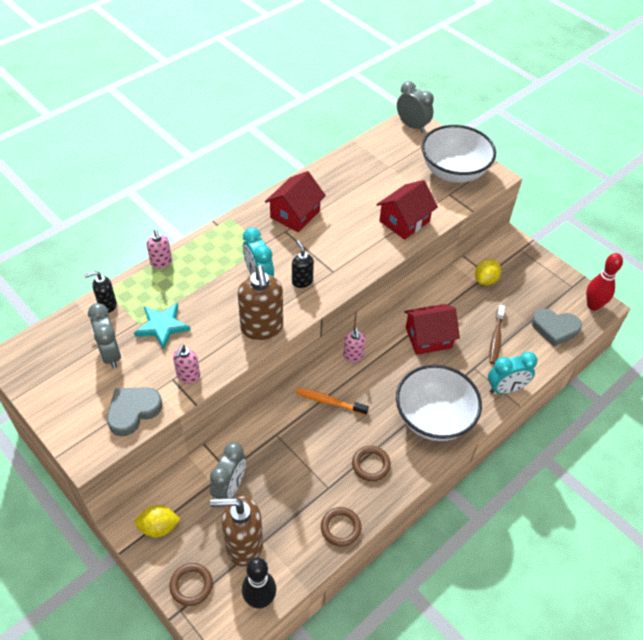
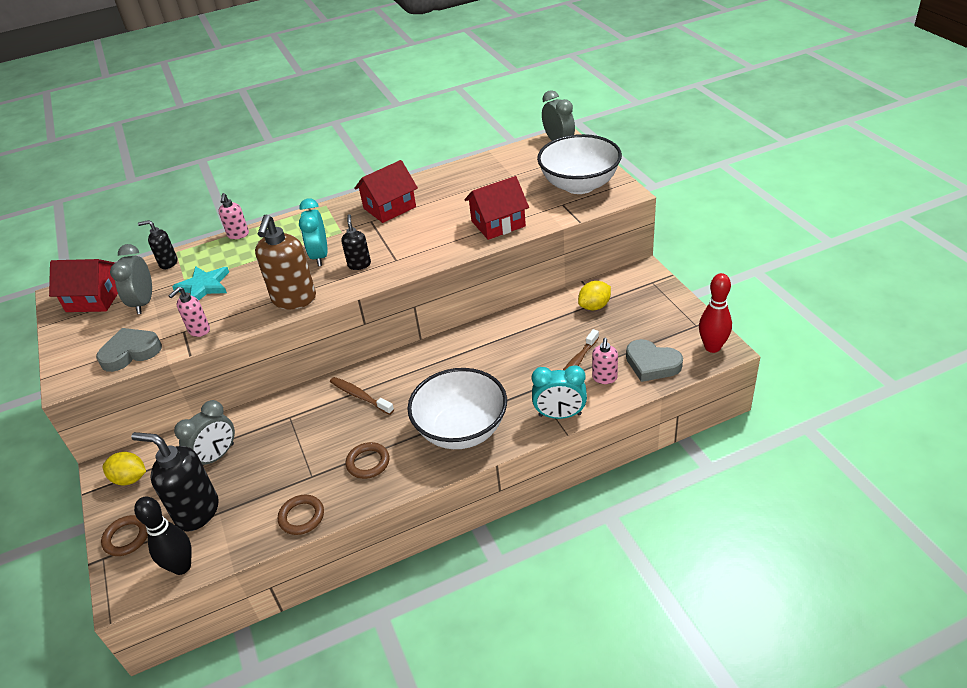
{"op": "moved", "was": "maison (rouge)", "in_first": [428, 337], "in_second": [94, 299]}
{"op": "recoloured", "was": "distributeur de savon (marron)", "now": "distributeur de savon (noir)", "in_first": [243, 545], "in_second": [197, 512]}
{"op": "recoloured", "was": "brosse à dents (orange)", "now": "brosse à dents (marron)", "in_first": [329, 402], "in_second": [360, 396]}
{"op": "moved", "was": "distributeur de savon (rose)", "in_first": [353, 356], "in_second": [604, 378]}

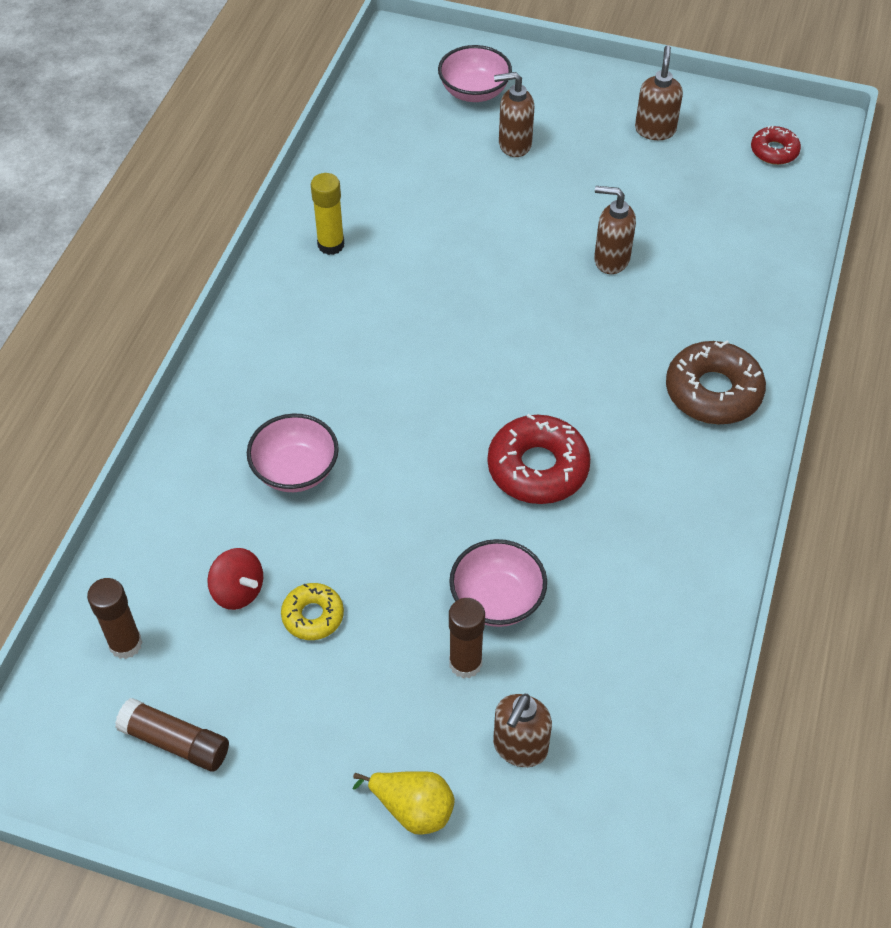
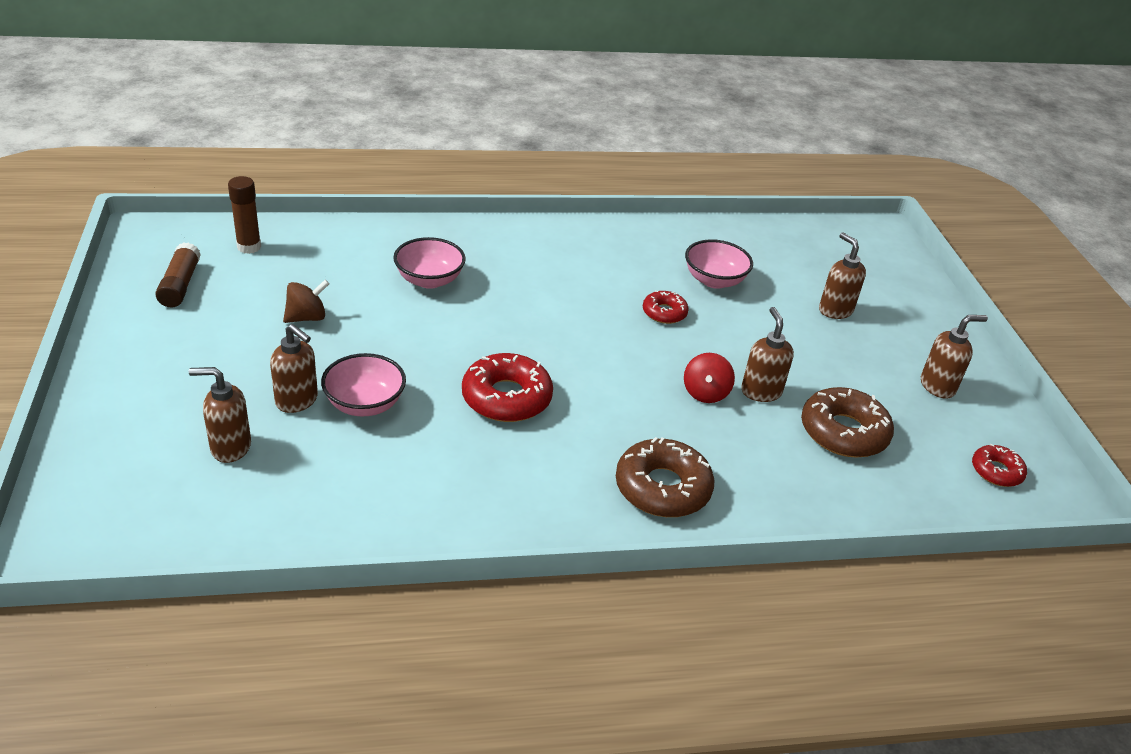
{"op": "replaced", "was": "bâton de colle (marron)", "now": "distributeur de savon (marron)", "in_first": [465, 663], "in_second": [297, 401]}
{"op": "replaced", "was": "beignet (jaune)", "now": "toupie (marron)", "in_first": [313, 616], "in_second": [307, 317]}
{"op": "added", "now": "beignet (rouge)", "in_second": [664, 313]}
{"op": "moved", "was": "toupie (rouge)", "in_first": [238, 591], "in_second": [705, 393]}
{"op": "moved", "was": "bol (rose)", "in_first": [474, 92], "in_second": [714, 280]}
{"op": "added", "now": "beignet (marron)", "in_second": [843, 432]}
{"op": "removed", "was": "bâton de colle (jaune)", "in_first": [331, 245]}
{"op": "removed", "was": "poire (jaune)", "in_first": [412, 809]}

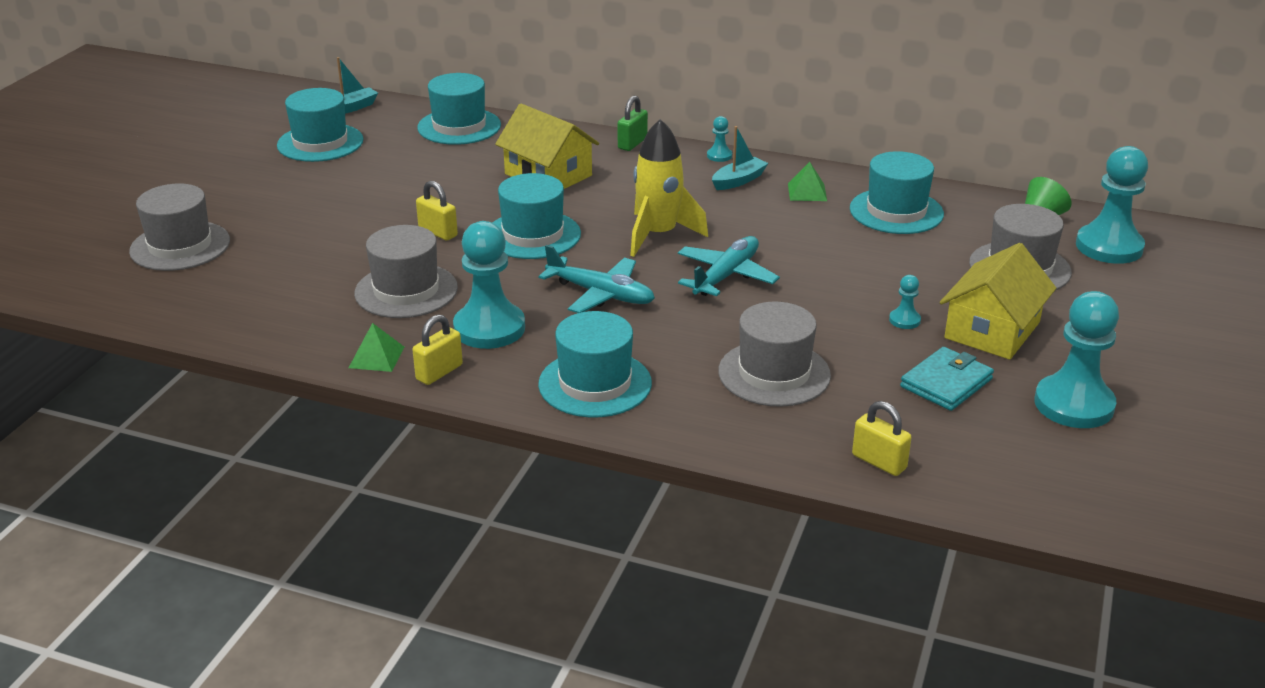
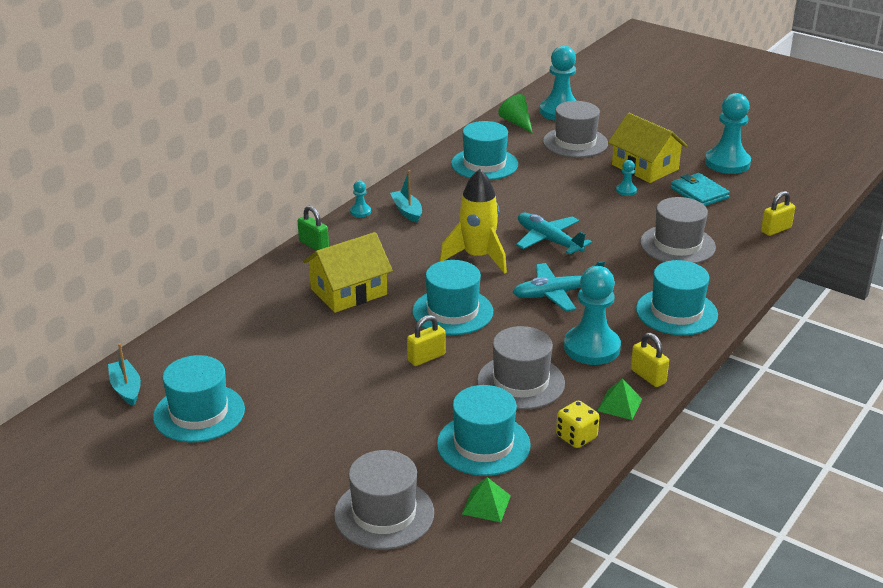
{"op": "moved", "was": "chapeau (turquoise)", "in_first": [459, 126], "in_second": [483, 444]}
{"op": "moved", "was": "pyramide (vert)", "in_first": [807, 192], "in_second": [486, 504]}
{"op": "turned", "was": "avion (turquoise)", "in_first": [600, 294], "in_second": [557, 294], "clockwise": -150}
{"op": "added", "now": "dé (jaune)", "in_second": [576, 437]}

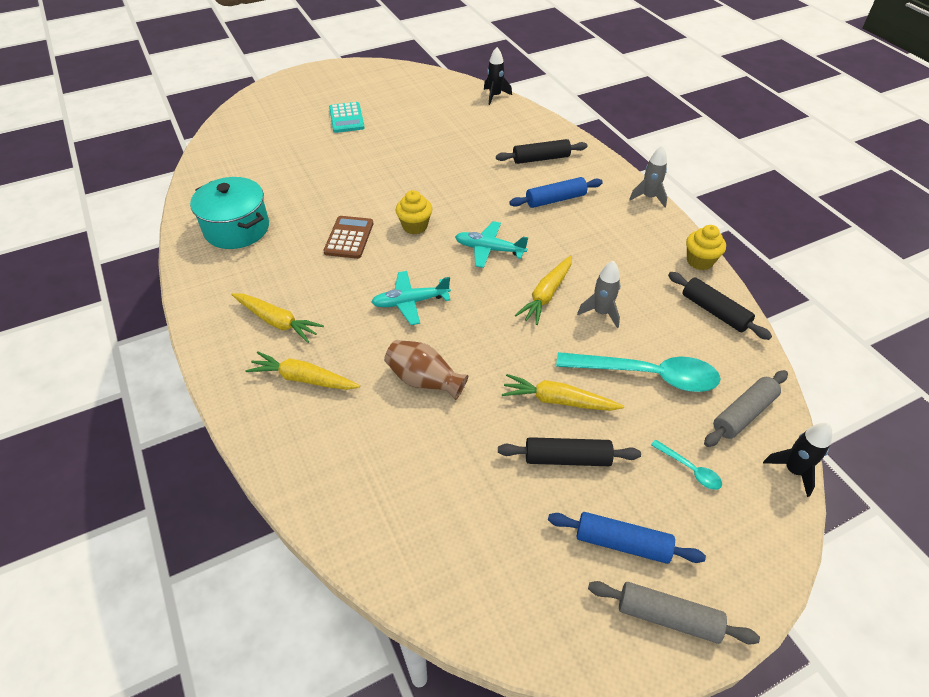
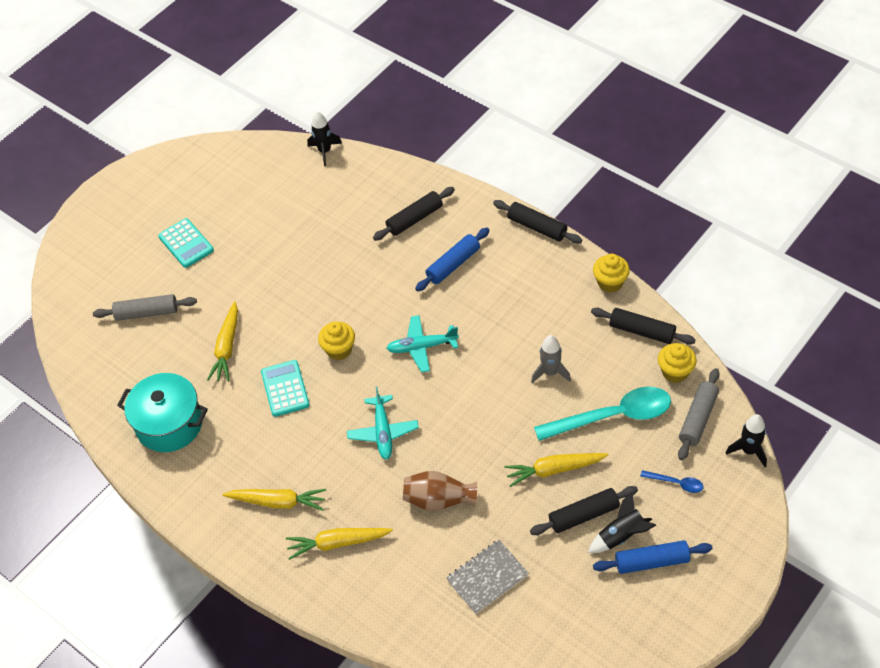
{"op": "moved", "was": "rouleau à pâtisserie (gris)", "in_first": [668, 616], "in_second": [147, 312]}
{"op": "moved", "was": "carotte (jaune)", "in_first": [546, 295], "in_second": [227, 348]}
{"op": "recoloured", "was": "calculatrice (marron)", "now": "calculatrice (turquoise)", "in_first": [349, 238], "in_second": [285, 388]}
{"op": "turned", "was": "avion (turquoise)", "in_first": [410, 302], "in_second": [383, 432], "clockwise": -60}
{"op": "added", "now": "carnet (gris)", "in_second": [487, 577]}
{"op": "replaced", "was": "fusée (gris)", "now": "rouleau à pâtisserie (noir)", "in_first": [648, 197], "in_second": [537, 227]}
{"op": "added", "now": "fusée (noir)", "in_second": [621, 535]}
{"op": "recoloured", "was": "cuillère (turquoise)", "now": "cuillère (bleu)", "in_first": [690, 469], "in_second": [676, 483]}
{"op": "added", "now": "muffin (jaune)", "in_second": [675, 372]}

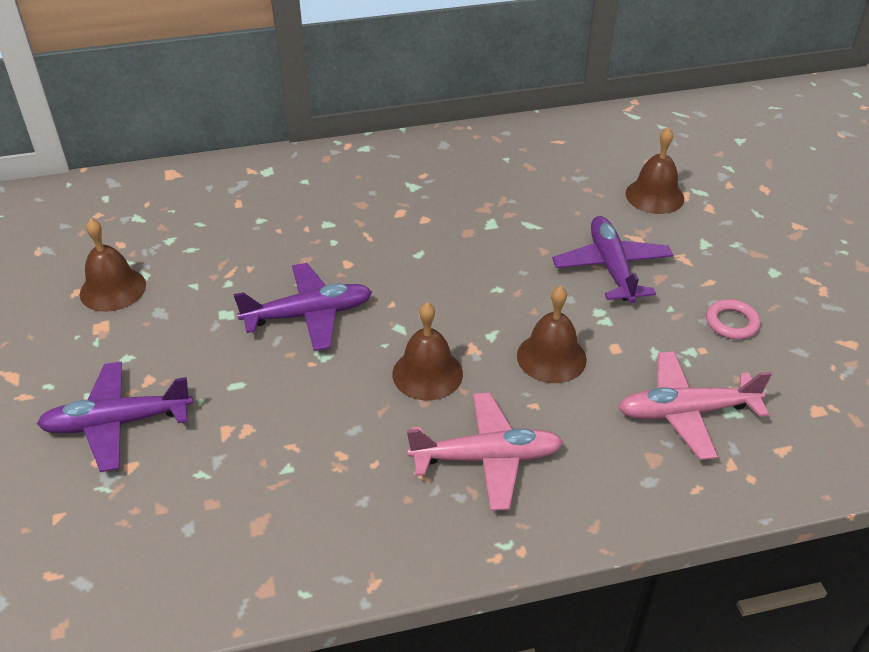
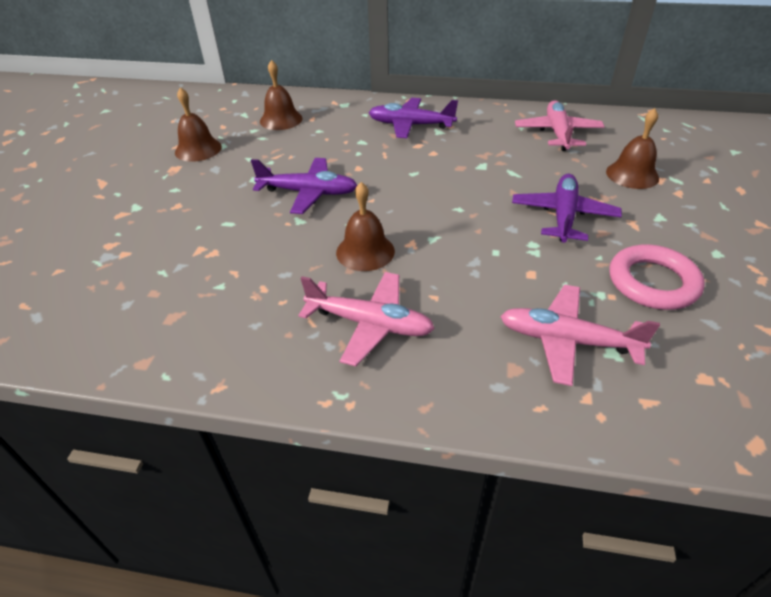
{"op": "moved", "was": "cloche (marron)", "in_first": [551, 357], "in_second": [281, 119]}
{"op": "moved", "was": "avion (violet)", "in_first": [117, 423], "in_second": [410, 125]}
{"op": "added", "now": "avion (rose)", "in_second": [557, 133]}
{"op": "resized", "was": "anneau (rose)", "in_first": [731, 323], "in_second": [652, 282], "ratio": 1.74}

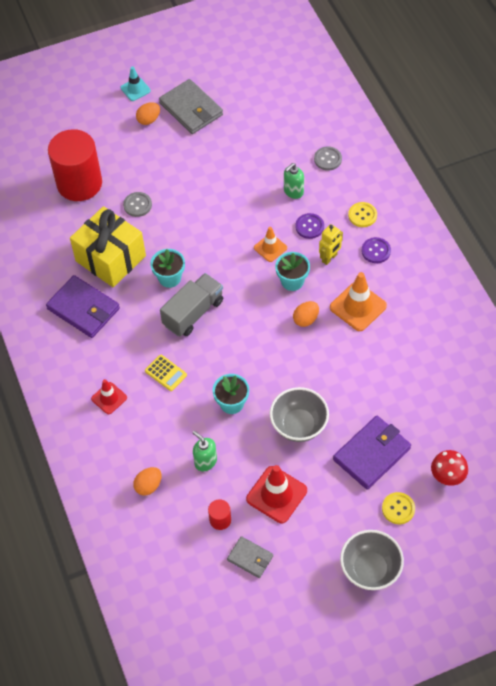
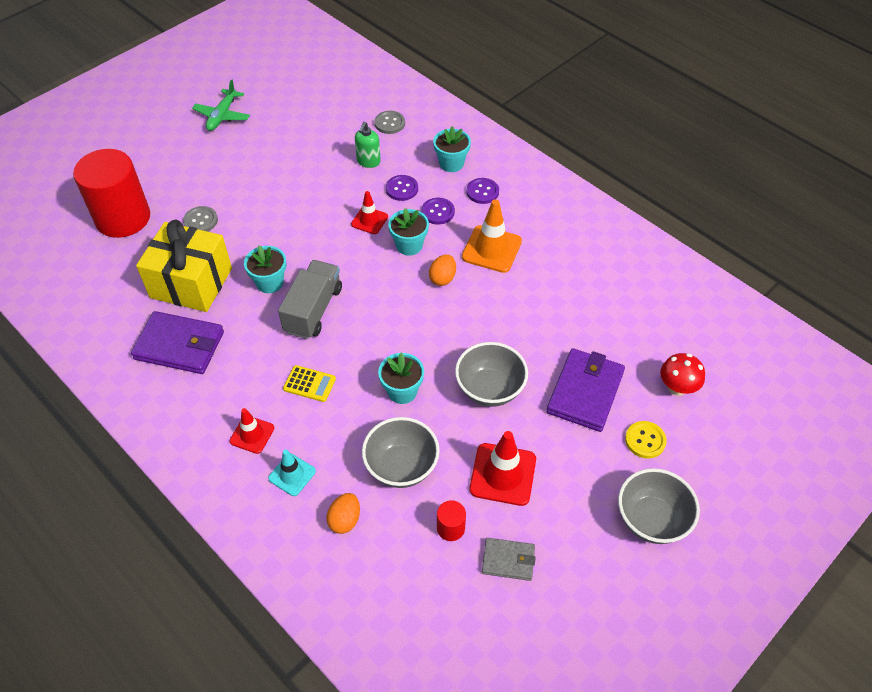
{"op": "replaced", "was": "portefeuille (gris)", "now": "avion (vert)", "in_first": [191, 109], "in_second": [222, 116]}
{"op": "moved", "was": "cône de chantier (turquoise)", "in_first": [135, 89], "in_second": [292, 475]}
{"op": "recoloured", "was": "cône de chantier (orange)", "now": "cône de chantier (rouge)", "in_first": [270, 248], "in_second": [369, 220]}
{"op": "replaced", "was": "distributeur de savon (vert)", "now": "bol (gris)", "in_first": [205, 461], "in_second": [401, 466]}
{"op": "replaced", "was": "robot (jaune)", "now": "bouton (violet)", "in_first": [329, 258], "in_second": [438, 212]}
{"op": "replaced", "was": "bouton (jaune)", "now": "pot de fleurs (turquoise)", "in_first": [362, 215], "in_second": [451, 163]}
{"op": "removed", "was": "œuf (orange)", "in_first": [149, 120]}

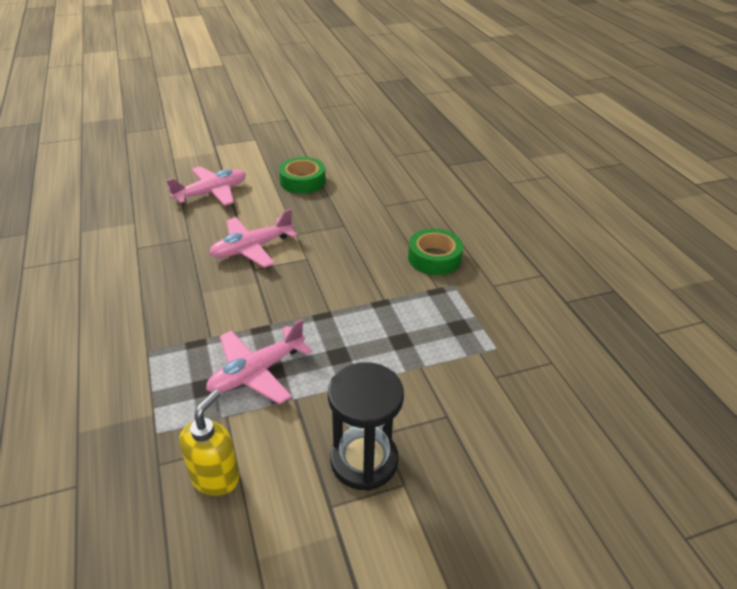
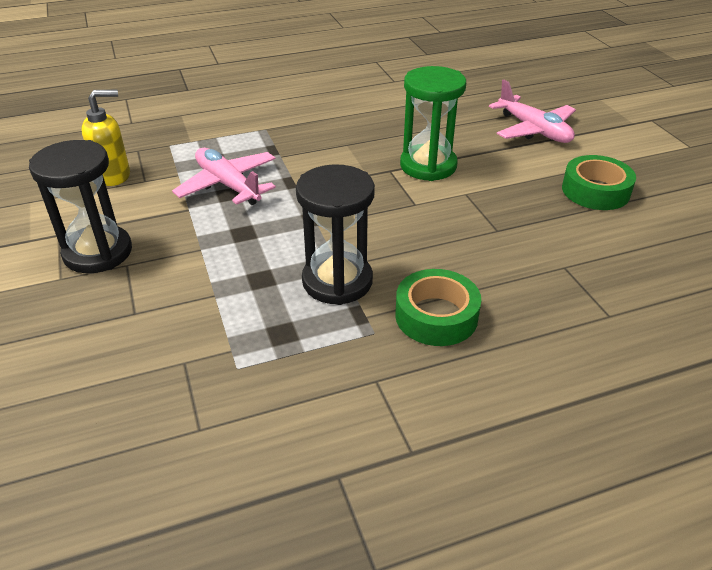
{"op": "turned", "was": "distributeur de savon (jaune)", "in_first": [215, 477], "in_second": [114, 176], "clockwise": -45}
{"op": "added", "now": "sablier (noir)", "in_second": [337, 281]}
{"op": "replaced", "was": "avion (rose)", "now": "sablier (vert)", "in_first": [252, 248], "in_second": [428, 166]}

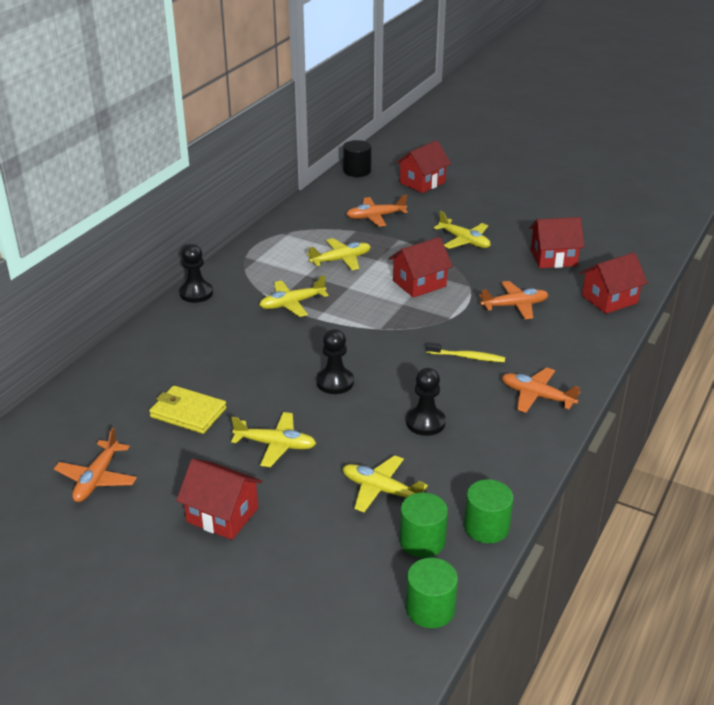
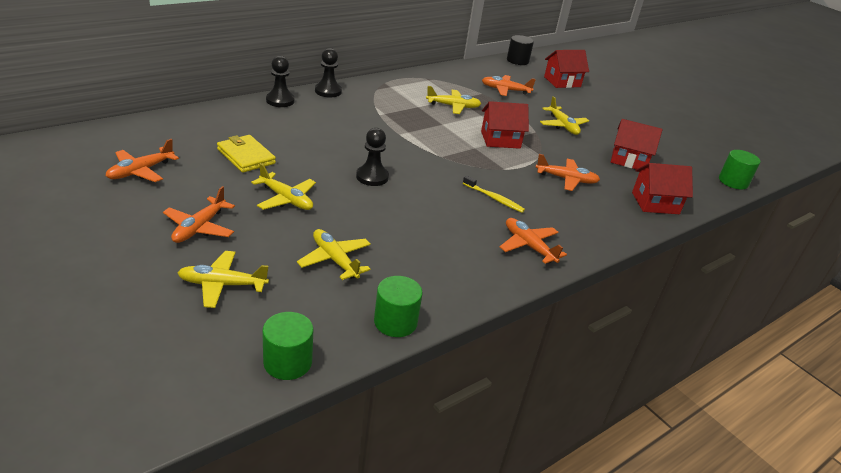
{"op": "replaced", "was": "maison (rouge)", "now": "avion (orange)", "in_first": [222, 515], "in_second": [199, 228]}
{"op": "moved", "was": "avion (jaune)", "in_first": [292, 304], "in_second": [222, 285]}
{"op": "moved", "was": "pion (noir)", "in_first": [425, 422], "in_second": [280, 101]}
{"op": "moved", "was": "cylindre (vert)", "in_first": [422, 541], "in_second": [733, 181]}

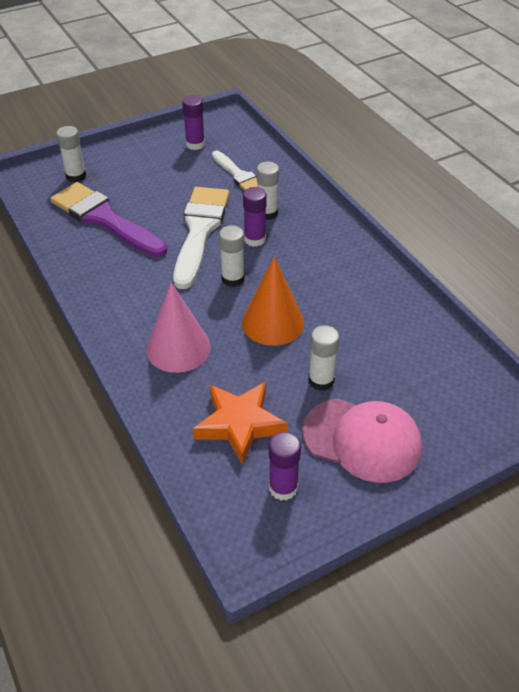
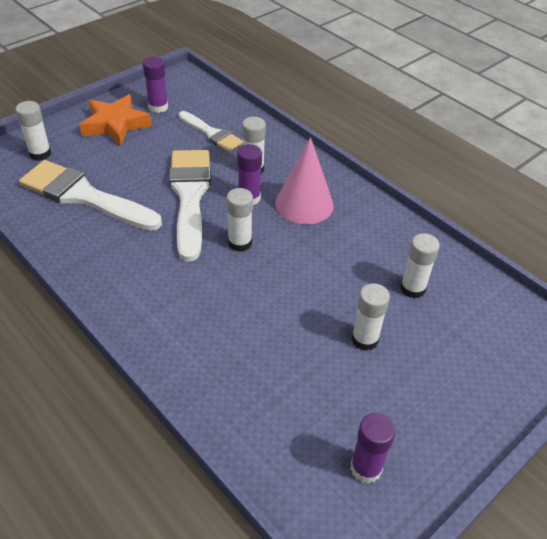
{"op": "recoloured", "was": "pinceau (violet)", "now": "pinceau (blanc)", "in_first": [104, 219], "in_second": [84, 196]}
{"op": "moved", "was": "étoile (orange)", "in_first": [240, 424], "in_second": [115, 124]}
{"op": "moved", "was": "cône (rose)", "in_first": [178, 348], "in_second": [304, 204]}
{"op": "added", "now": "bâton de colle (blanc)", "in_second": [412, 288]}
{"op": "removed", "was": "cône (orange)", "in_first": [272, 322]}
{"op": "removed", "was": "casquette (rose)", "in_first": [362, 440]}

